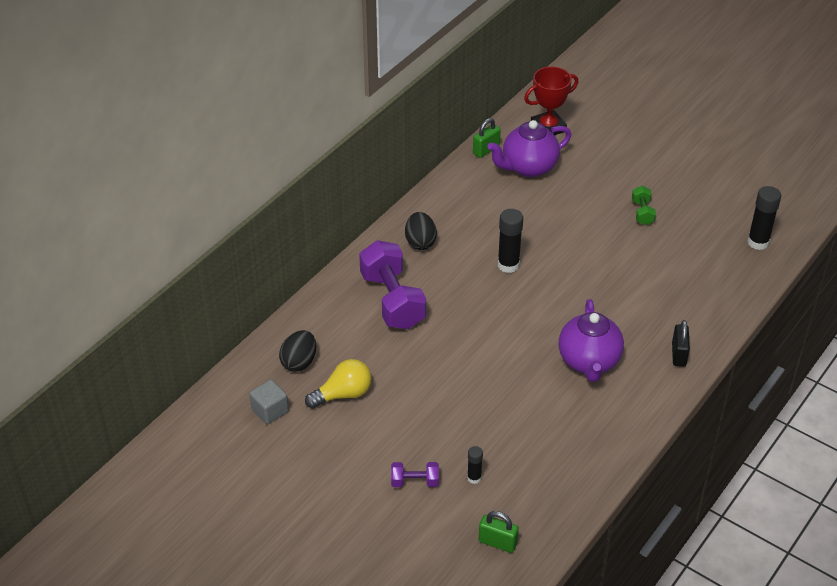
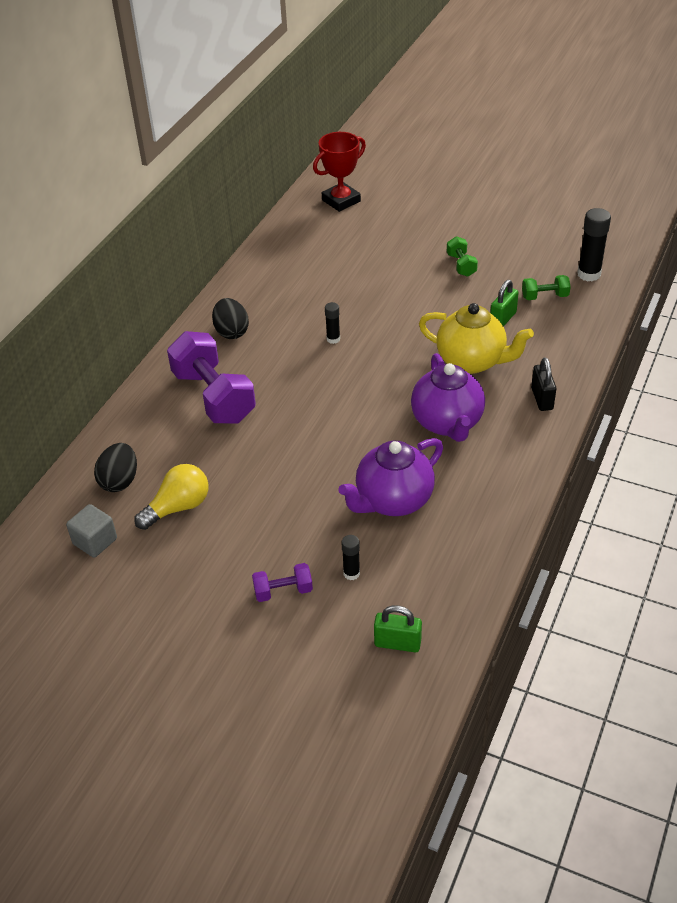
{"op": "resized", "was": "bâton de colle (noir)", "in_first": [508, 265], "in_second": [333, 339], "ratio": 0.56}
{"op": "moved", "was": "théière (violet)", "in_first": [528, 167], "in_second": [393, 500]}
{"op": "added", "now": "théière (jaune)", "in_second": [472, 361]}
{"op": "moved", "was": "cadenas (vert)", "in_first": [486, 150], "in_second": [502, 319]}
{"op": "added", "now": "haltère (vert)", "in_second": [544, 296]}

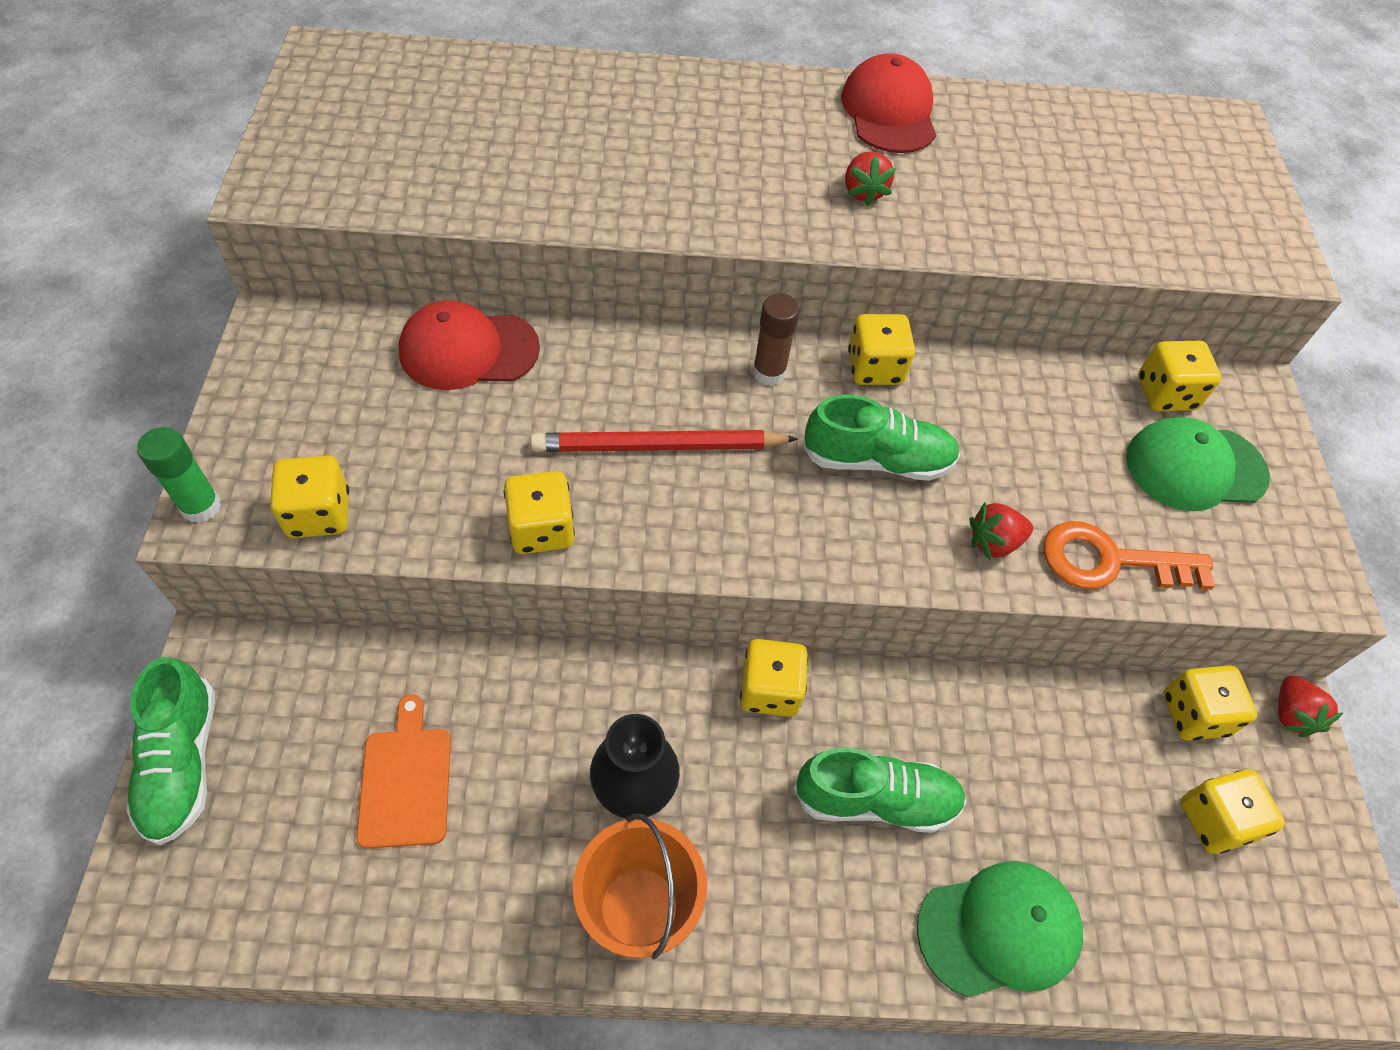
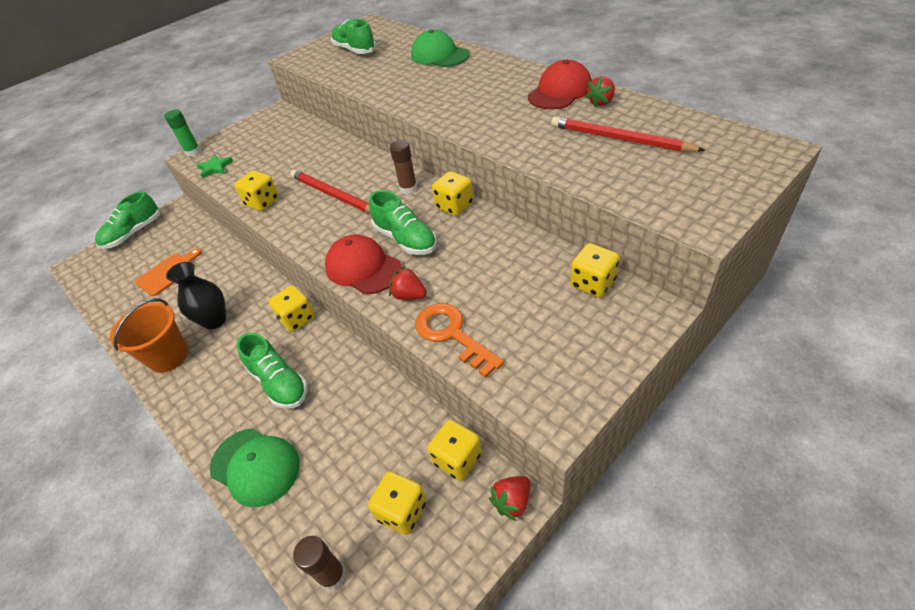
{"op": "replaced", "was": "dé (jaune)", "now": "étoile (vert)", "in_first": [319, 514], "in_second": [215, 168]}
{"op": "added", "now": "bâton de colle (marron)", "in_second": [332, 575]}
{"op": "moved", "was": "casquette (rouge)", "in_first": [468, 350], "in_second": [363, 268]}
{"op": "added", "now": "chaussure (vert)", "in_second": [355, 50]}
{"op": "moved", "was": "casquette (vert)", "in_first": [1195, 467], "in_second": [439, 55]}
{"op": "added", "now": "crayon (rouge)", "in_second": [619, 139]}
{"op": "moved", "was": "fraise (rouge)", "in_first": [863, 192], "in_second": [601, 102]}

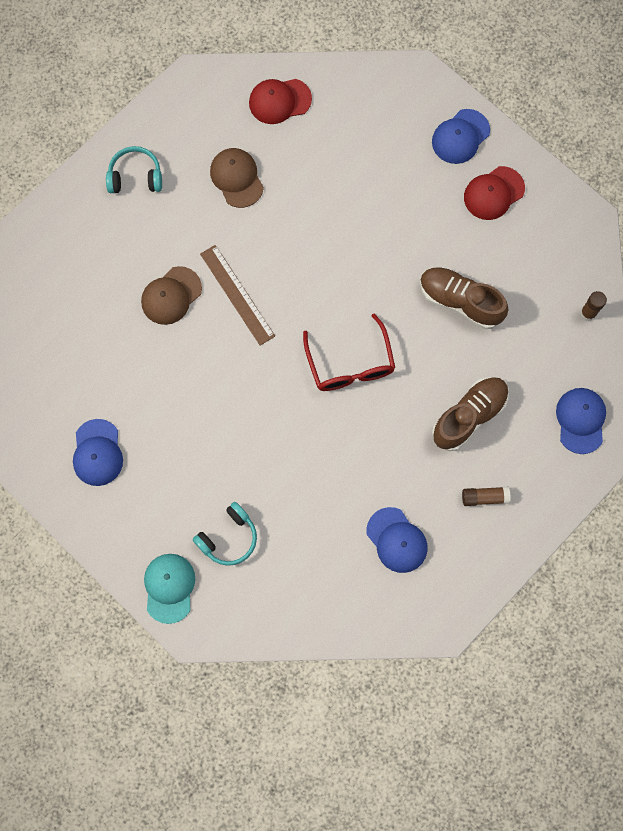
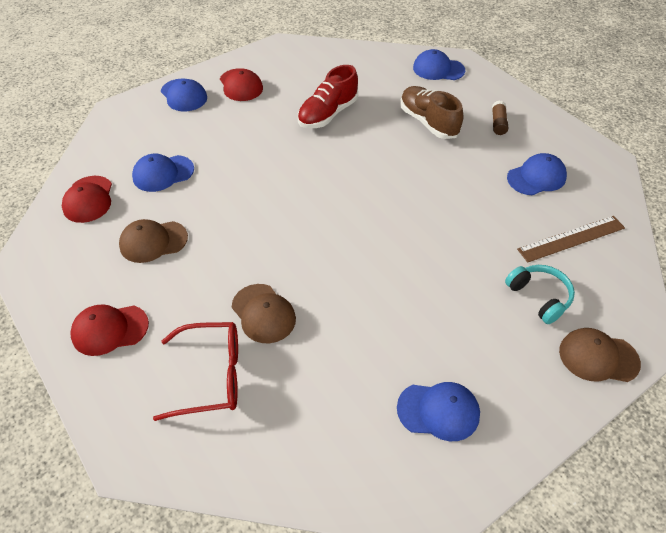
{"op": "replaced", "was": "casque audio (turquoise)", "now": "casquette (rouge)", "in_first": [135, 176], "in_second": [109, 330]}
{"op": "added", "now": "casquette (bleu)", "in_second": [163, 173]}
{"op": "moved", "was": "lunettes (rouge)", "in_first": [350, 364], "in_second": [212, 376]}
{"op": "recoloured", "was": "chaussure (marron)", "now": "chaussure (rouge)", "in_first": [460, 301], "in_second": [328, 114]}
{"op": "moved", "was": "règle (marron)", "in_first": [237, 295], "in_second": [571, 239]}
{"op": "recoloured", "was": "casquette (turquoise)", "now": "casquette (marron)", "in_first": [169, 587], "in_second": [598, 357]}
{"op": "removed", "was": "bâton de colle (marron)", "in_first": [588, 313]}

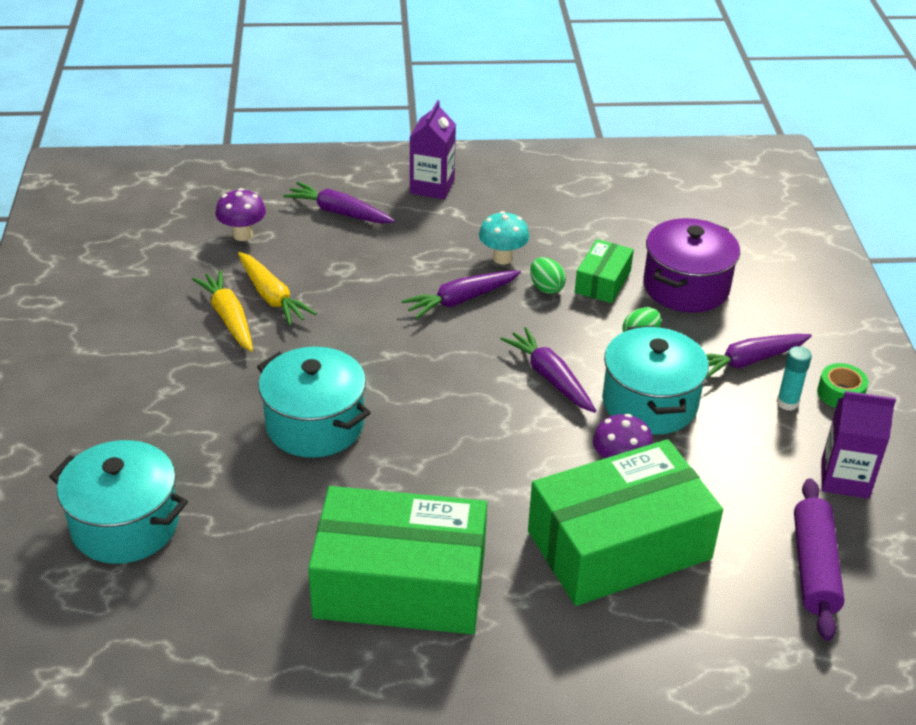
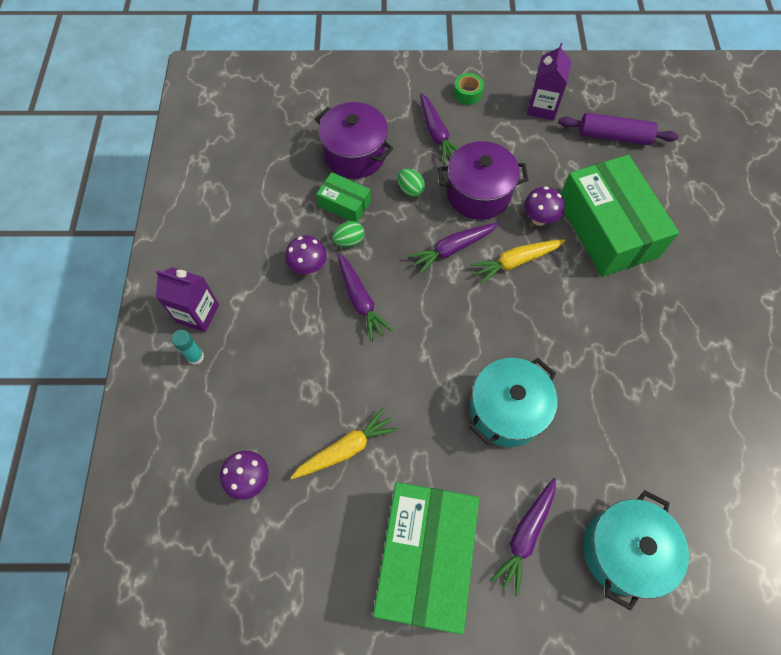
{"op": "moved", "was": "bâton de colle (turquoise)", "in_first": [787, 403], "in_second": [195, 357]}
{"op": "recoloured", "was": "champignon (turquoise)", "now": "champignon (violet)", "in_first": [502, 258], "in_second": [308, 267]}
{"op": "moved", "was": "boîte (vert)", "in_first": [400, 584], "in_second": [424, 558]}
{"op": "recoloured", "was": "marmite (turquoise)", "now": "marmite (violet)", "in_first": [649, 403], "in_second": [478, 194]}
{"op": "moved", "was": "carotte (jaune)", "in_first": [229, 318], "in_second": [516, 262]}
{"op": "moved", "was": "carotte (violet)", "in_first": [339, 212], "in_second": [525, 535]}

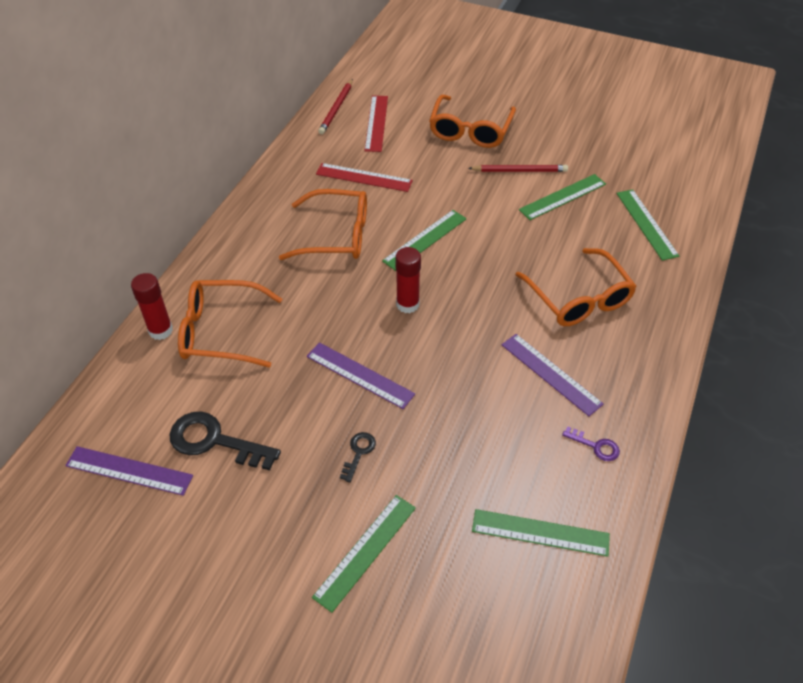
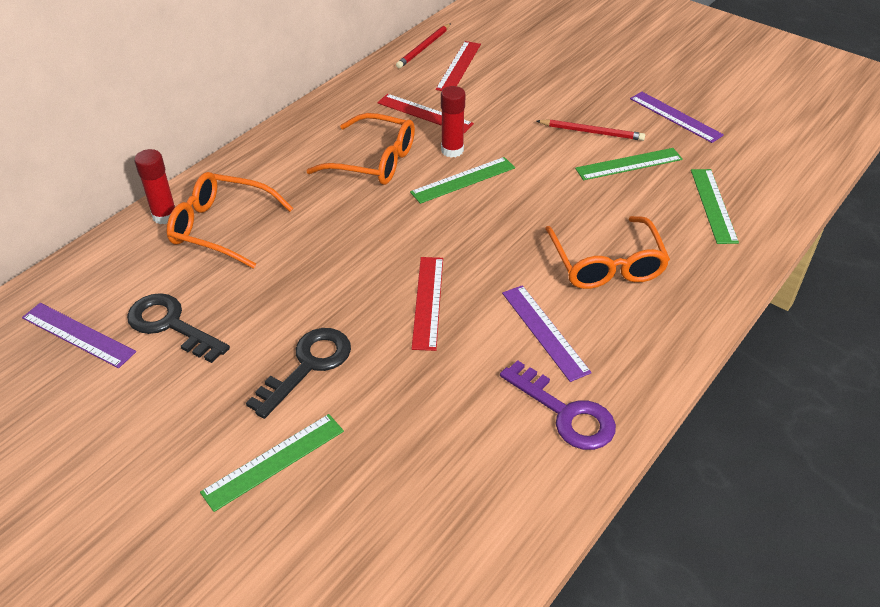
{"op": "resized", "was": "clé (noir)", "in_first": [358, 452], "in_second": [308, 366], "ratio": 1.99}
{"op": "added", "now": "règle (rouge)", "in_second": [428, 302]}
{"op": "moved", "was": "bâton de colle (rouge)", "in_first": [407, 304], "in_second": [452, 150]}
{"op": "resized", "was": "clé (violet)", "in_first": [596, 446], "in_second": [565, 413], "ratio": 1.99}
{"op": "moved", "was": "règle (violet)", "in_first": [359, 375], "in_second": [675, 117]}
{"op": "removed", "was": "lunettes (orange)", "in_first": [470, 130]}
{"op": "removed", "was": "règle (vert)", "in_first": [540, 533]}

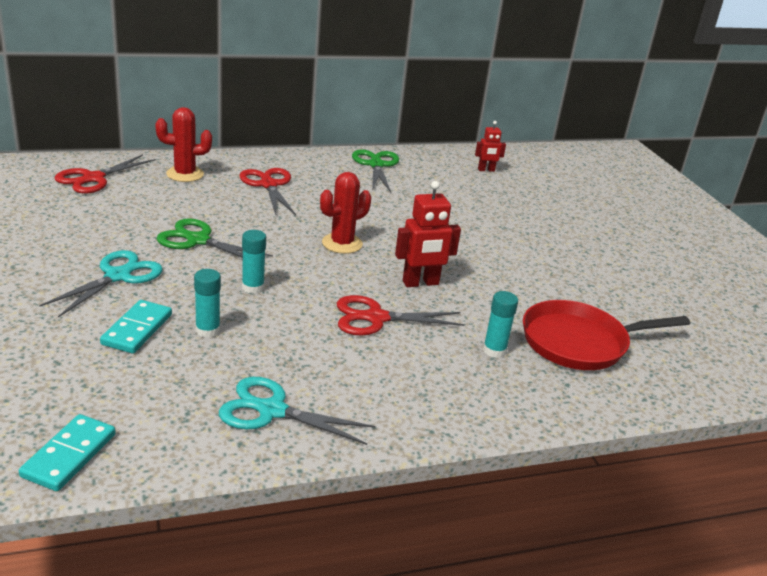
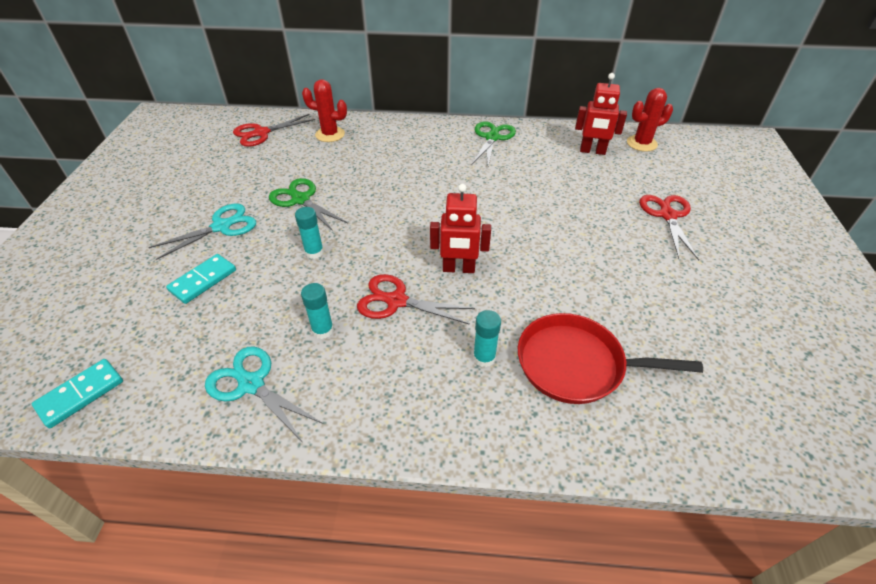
{"op": "moved", "was": "bâton de colle (turquoise)", "in_first": [207, 330], "in_second": [323, 330]}
{"op": "resized", "was": "robot (rouge)", "in_first": [486, 170], "in_second": [592, 151], "ratio": 1.65}
{"op": "moved", "was": "cactus (rouge)", "in_first": [342, 243], "in_second": [641, 143]}
{"op": "moved", "was": "ciseaux (rouge)", "in_first": [268, 185], "in_second": [667, 215]}

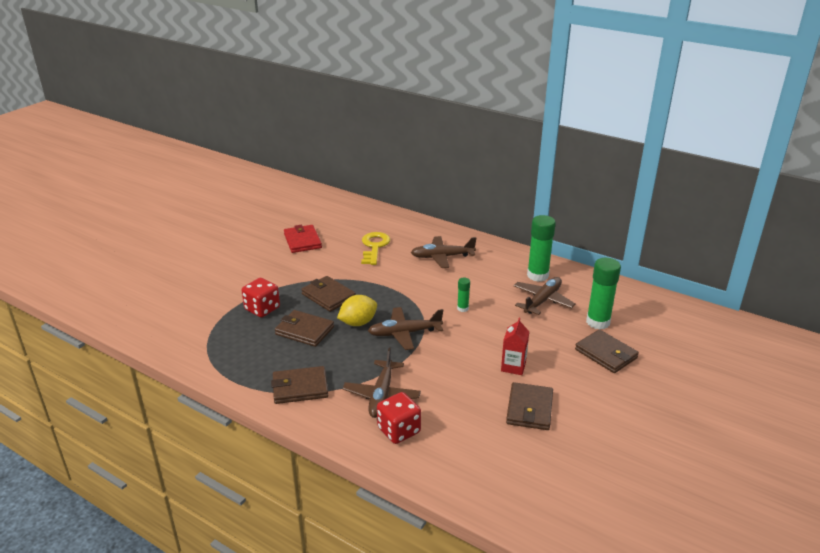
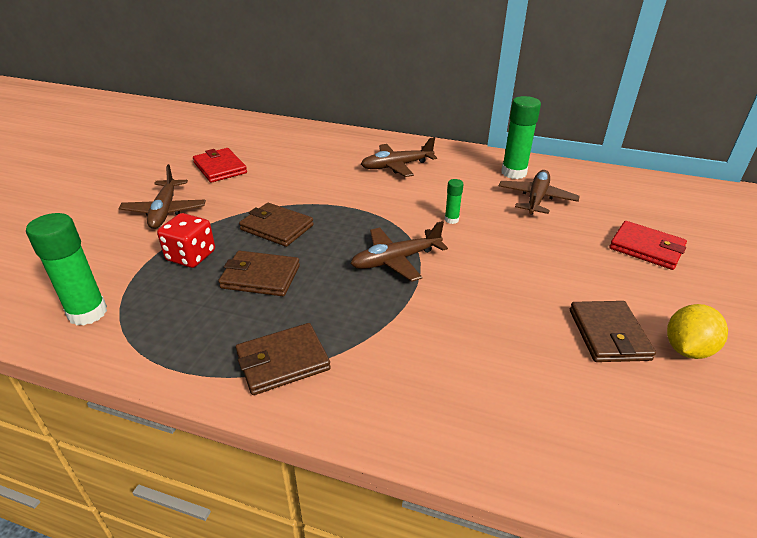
{"op": "moved", "was": "bâton de colle (vert)", "in_first": [598, 322], "in_second": [87, 313]}
{"op": "moved", "was": "avion (marron)", "in_first": [382, 395], "in_second": [165, 211]}
{"op": "recoloured", "was": "portefeuille (marron)", "now": "portefeuille (rouge)", "in_first": [606, 354], "in_second": [646, 248]}
{"op": "moved", "was": "citron (jaune)", "in_first": [358, 323], "in_second": [687, 349]}
{"op": "removed", "was": "clé (jaune)", "in_first": [374, 246]}
{"op": "removed", "was": "dé (rouge)", "in_first": [399, 430]}
{"op": "removed", "was": "brique de lait (rouge)", "in_first": [513, 366]}

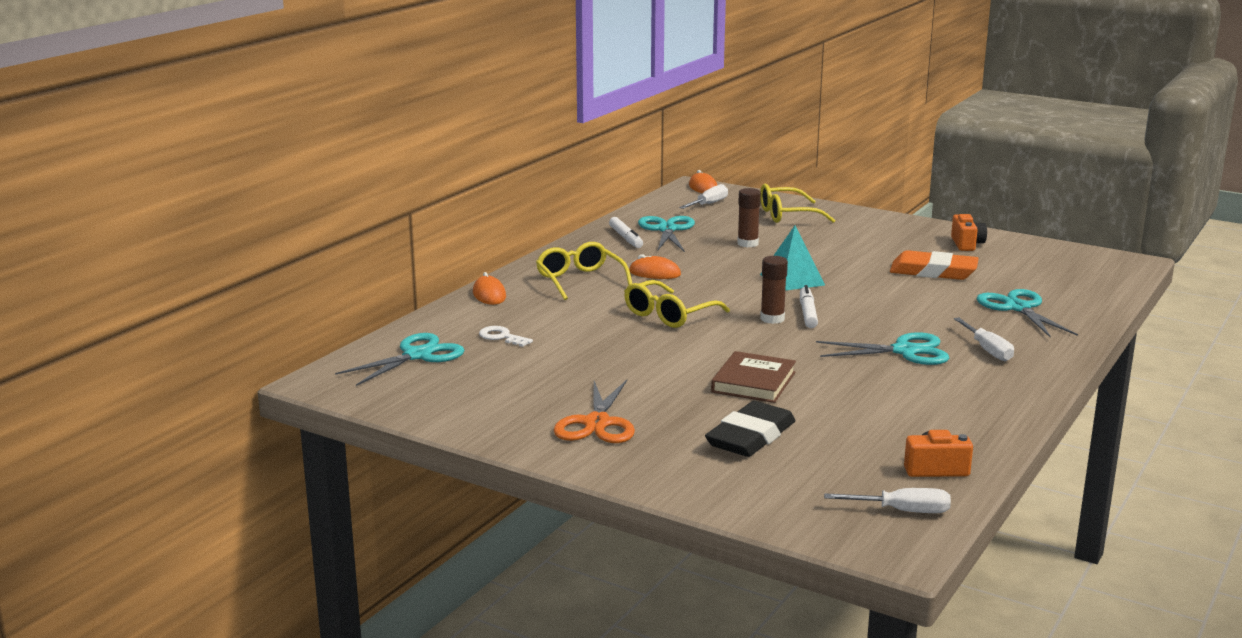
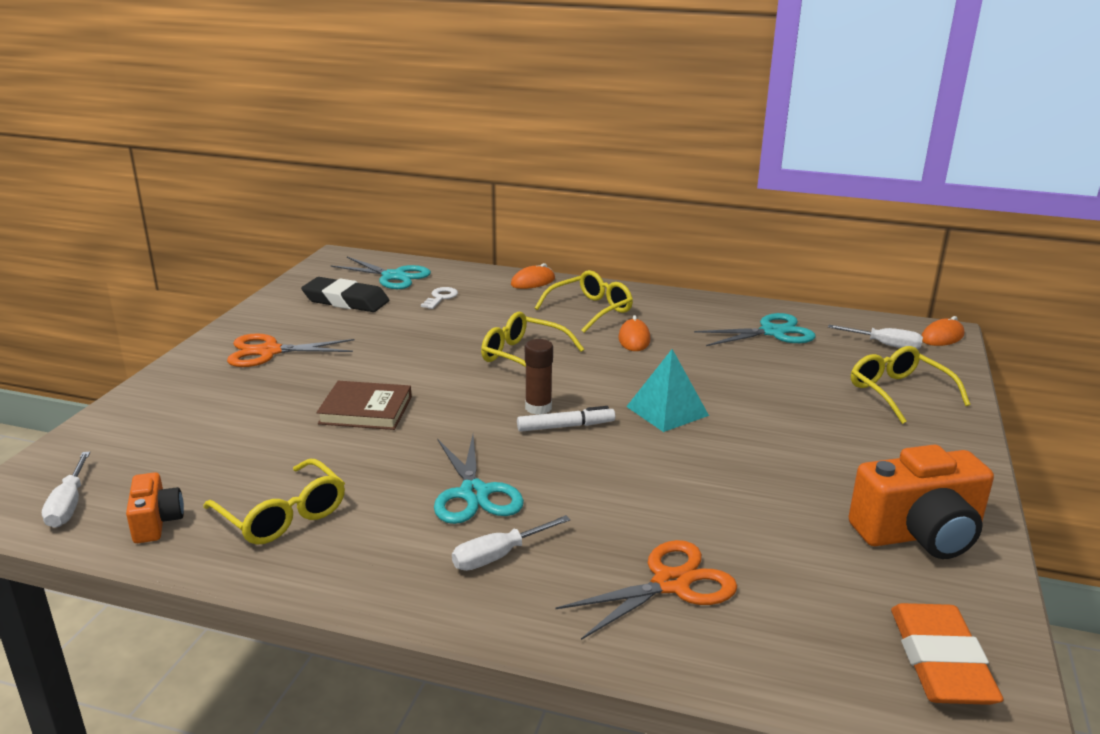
{"op": "added", "now": "lunettes (jaune)", "in_second": [282, 515]}
{"op": "moved", "was": "gomme (noir)", "in_first": [750, 436], "in_second": [346, 300]}
{"op": "recoloured", "was": "ciseaux (turquoise)", "now": "ciseaux (orange)", "in_first": [1018, 308], "in_second": [671, 584]}
{"op": "resized", "was": "appareil photo (orange)", "in_first": [966, 244], "in_second": [919, 534], "ratio": 1.85}
{"op": "moved", "was": "gomme (orange)", "in_first": [933, 272], "in_second": [940, 661]}
{"op": "removed", "was": "feutre (blanc)", "in_first": [626, 238]}
{"op": "removed", "was": "bâton de colle (marron)", "in_first": [747, 244]}

